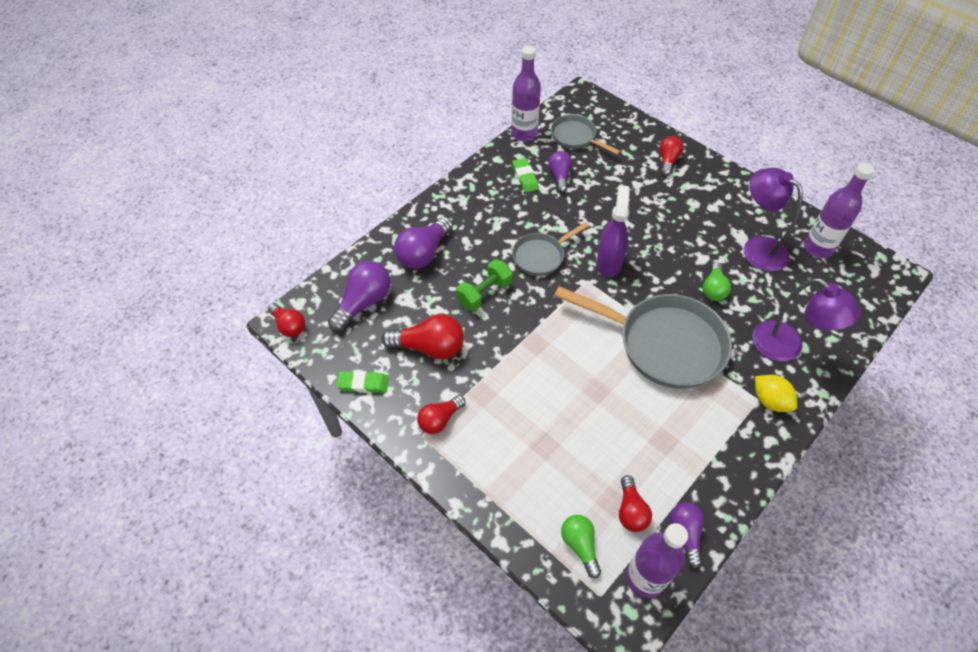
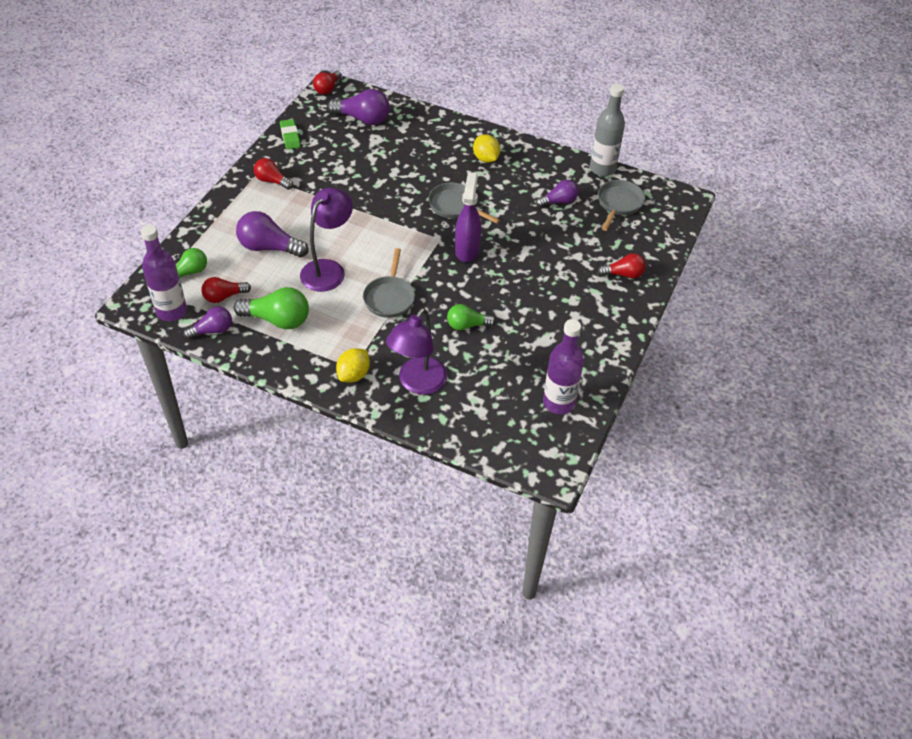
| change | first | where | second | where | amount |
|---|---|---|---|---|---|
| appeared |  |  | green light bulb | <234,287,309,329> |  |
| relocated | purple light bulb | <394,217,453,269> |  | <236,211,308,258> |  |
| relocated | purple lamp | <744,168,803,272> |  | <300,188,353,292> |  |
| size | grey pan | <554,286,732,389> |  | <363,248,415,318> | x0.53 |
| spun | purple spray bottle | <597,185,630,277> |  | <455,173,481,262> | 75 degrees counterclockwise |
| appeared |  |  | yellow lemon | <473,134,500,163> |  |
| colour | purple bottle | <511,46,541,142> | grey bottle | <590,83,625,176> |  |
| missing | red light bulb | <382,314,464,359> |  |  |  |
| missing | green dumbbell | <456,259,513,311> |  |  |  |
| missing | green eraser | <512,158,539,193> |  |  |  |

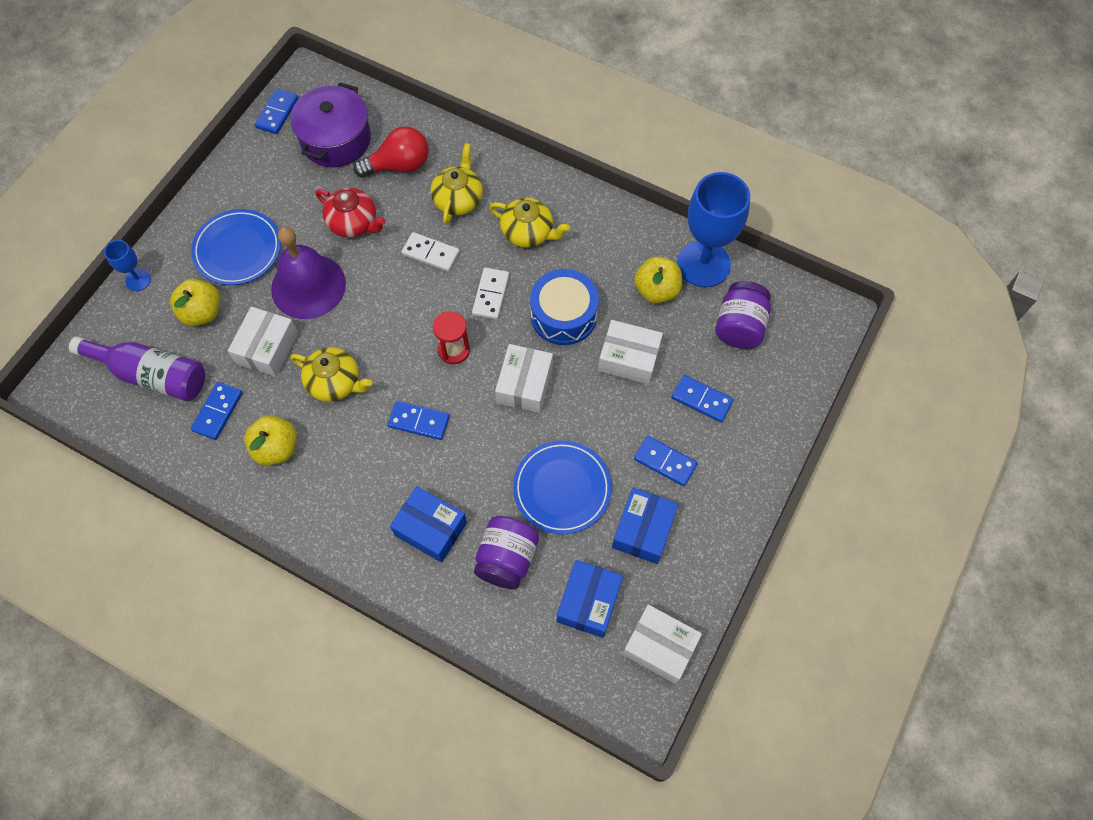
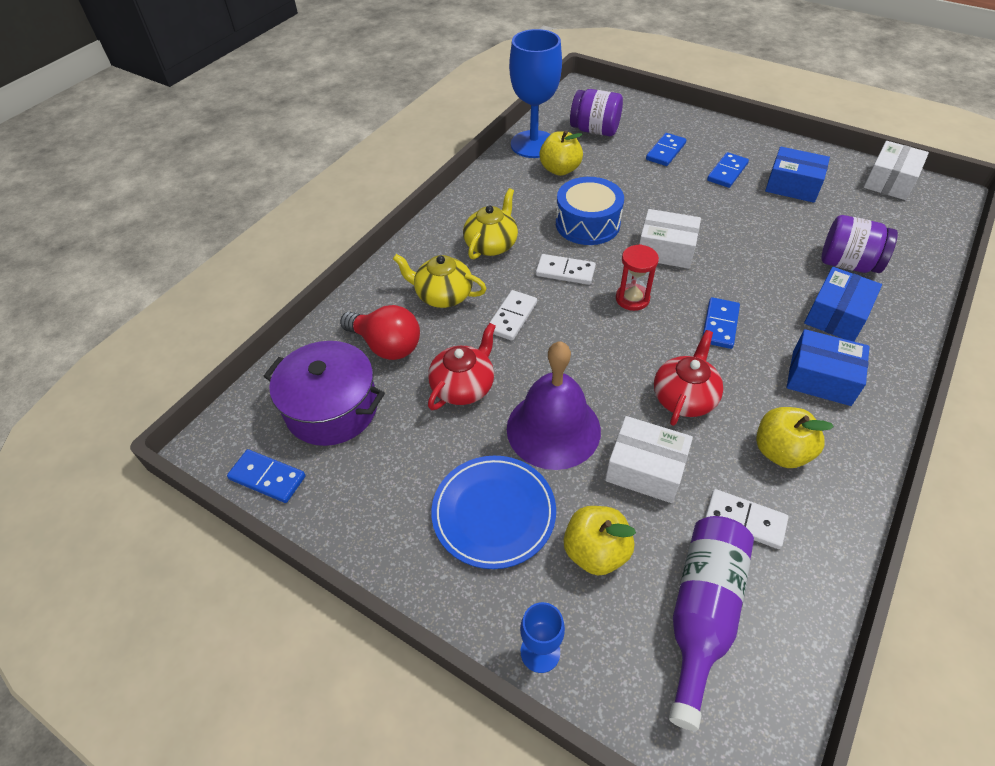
| change | first | where | second | where | amount |
|---|---|---|---|---|---|
| spun | red light bulb | <353,126,429,177> |  | <340,305,420,360> | 135 degrees clockwise |
| colour | yellow teapot | <290,347,372,402> | red teapot | <654,330,723,426> |  |
| colour | blue domino | <191,382,243,440> | white domino | <705,489,788,549> |  |
| relocated | blue box | <557,560,623,638> |  | <787,329,870,406> |  |
| missing | blue plate | <513,440,612,534> |  |  |  |
| missing | white box | <598,320,663,384> |  |  |  |

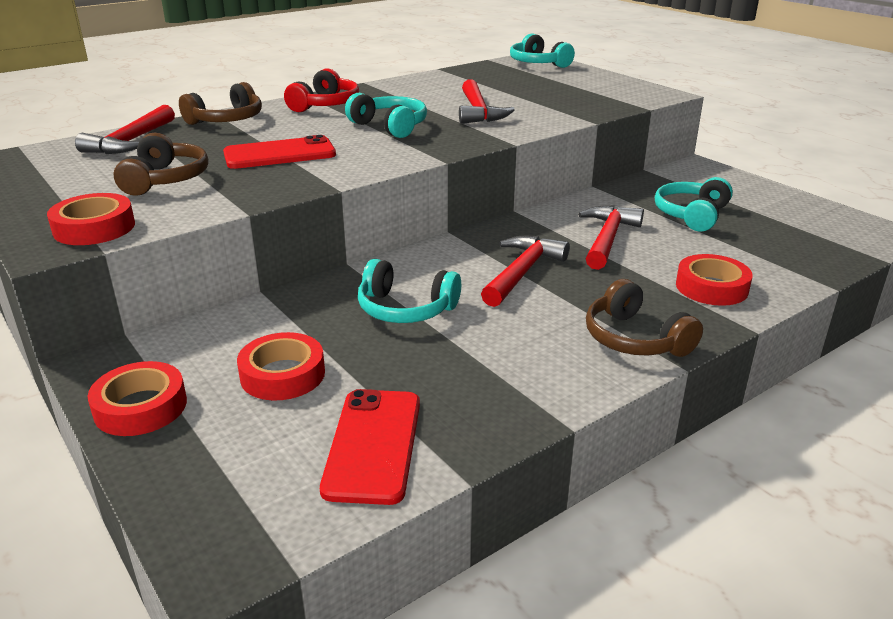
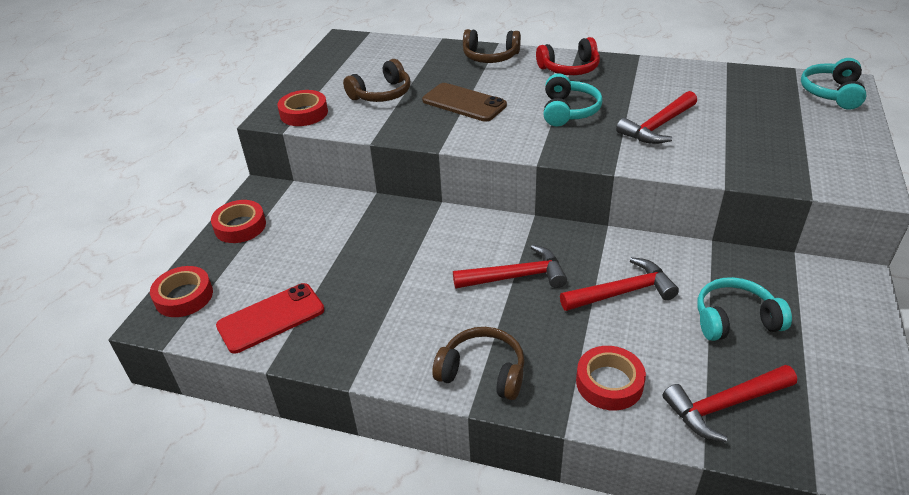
| change | first | where | second | where | amount |
|---|---|---|---|---|---|
| relocated | red tape | <237,332,325,400> |  | <150,266,213,317> |  |
| colour | red phone | <223,135,336,169> | brown phone | <422,83,507,122> |  |
| spun | brown headphones | <586,279,703,357> |  | <432,327,525,400> | 90 degrees clockwise |
| relocated | red hammer | <75,105,175,154> |  | <663,365,797,442> |  |
| missing | turquoise headphones | <358,259,461,323> |  |  |  |

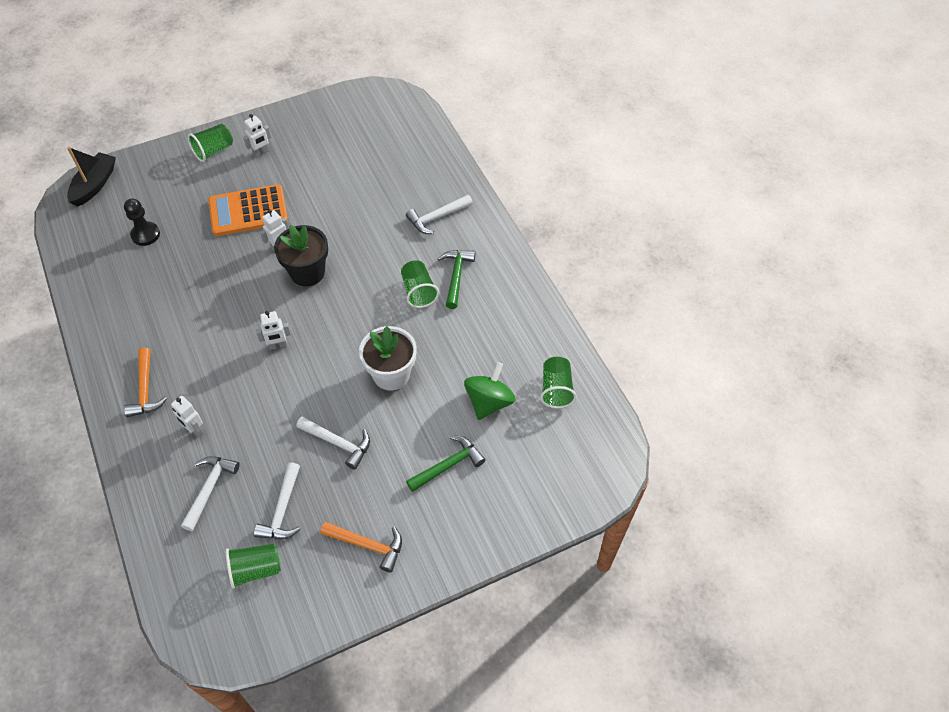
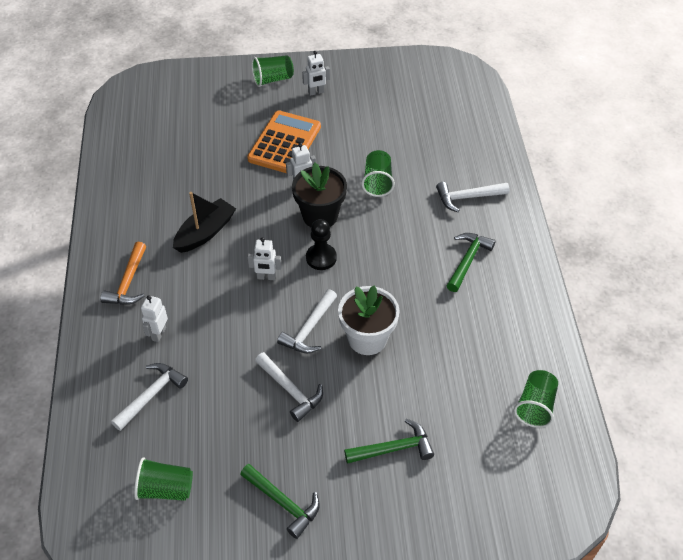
| change | first | where | second | where | amount |
|---|---|---|---|---|---|
| spun | white robot | <171,396,203,437> |  | <141,295,168,342> | 45 degrees clockwise |
| relocated | black boat | <67,147,116,207> |  | <173,192,236,253> |  |
| colour | orange hammer | <321,522,402,573> | green hammer | <240,464,320,539> |  |
| spun | orange calculator | <209,184,288,236> |  | <247,110,321,173> | 105 degrees clockwise |
| relocated | white hammer | <254,462,301,539> |  | <277,289,337,353> |  |
| relocated | black pawn | <124,199,160,246> |  | <306,219,337,270> |  |
| relocated | green cup | <401,260,439,308> |  | <361,150,395,197> |  |
| missing | green spinning top | <464,362,516,420> |  |  |  |

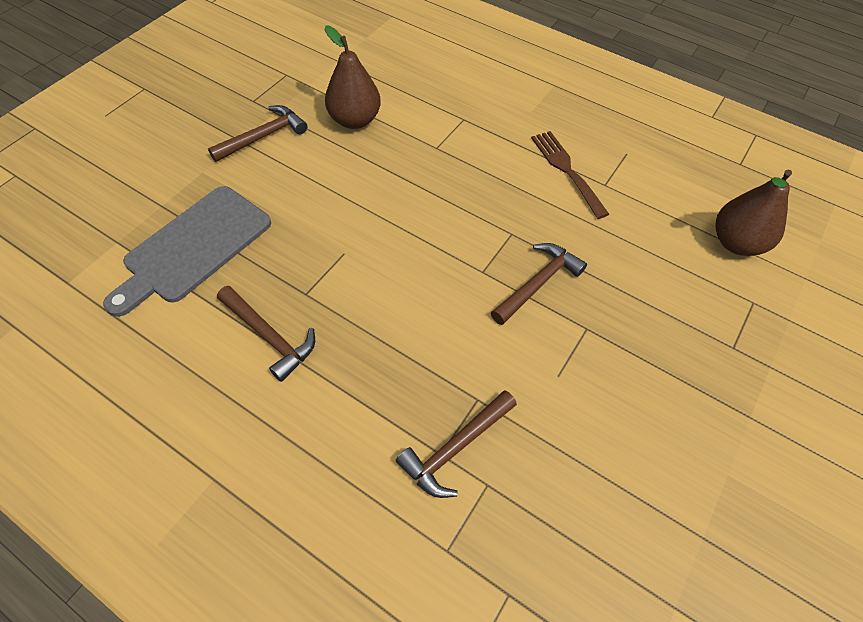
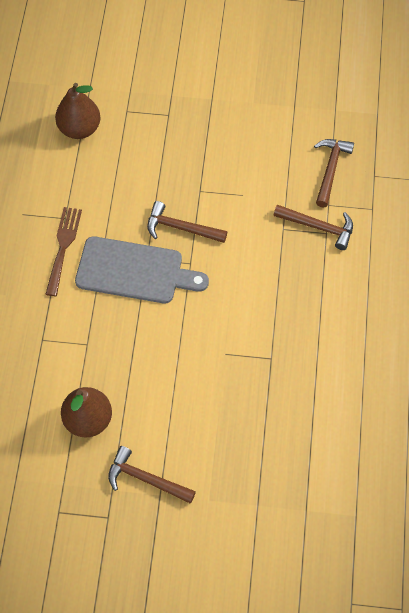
| change | first | where | second | where | amount |
|---|---|---|---|---|---|
| spun | brown fork | <531,131,609,219> |  | <45,207,82,296> | 150 degrees clockwise |
| relocated | grey cutting board | <103,186,271,317> |  | <75,236,209,303> |  |
| relocated | brown hammer | <217,286,315,382> |  | <314,139,354,208> |  |

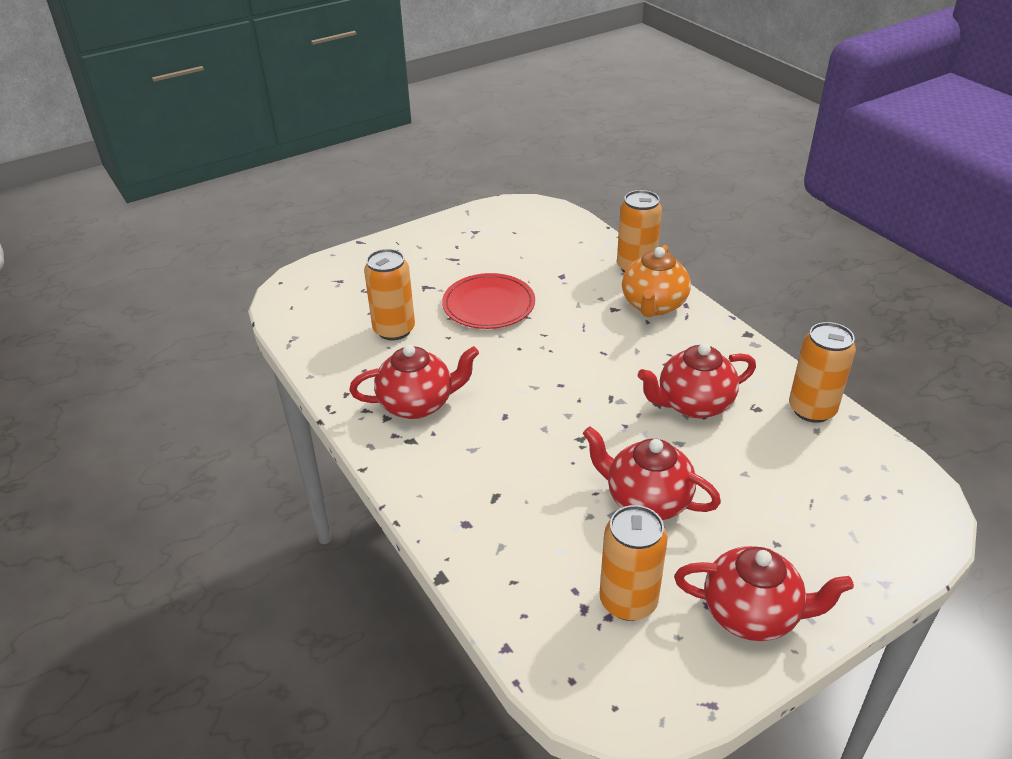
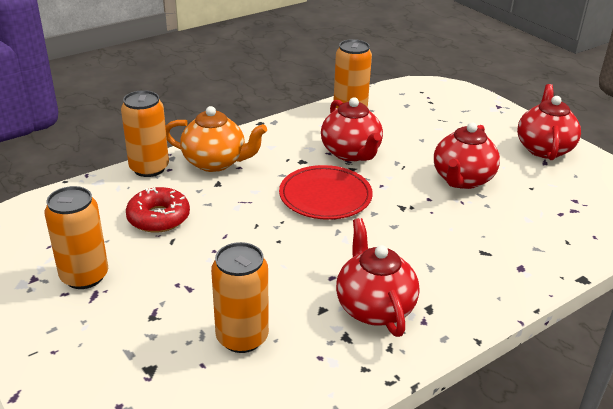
| change | first | where | second | where | amount |
|---|---|---|---|---|---|
| relocated | orange can | <600,505,668,621> |  | <45,186,108,289> |  |
| appeared |  |  | red donut | <126,187,190,233> |  |
| relocated | red plate | <442,273,535,329> |  | <279,165,373,220> |  |

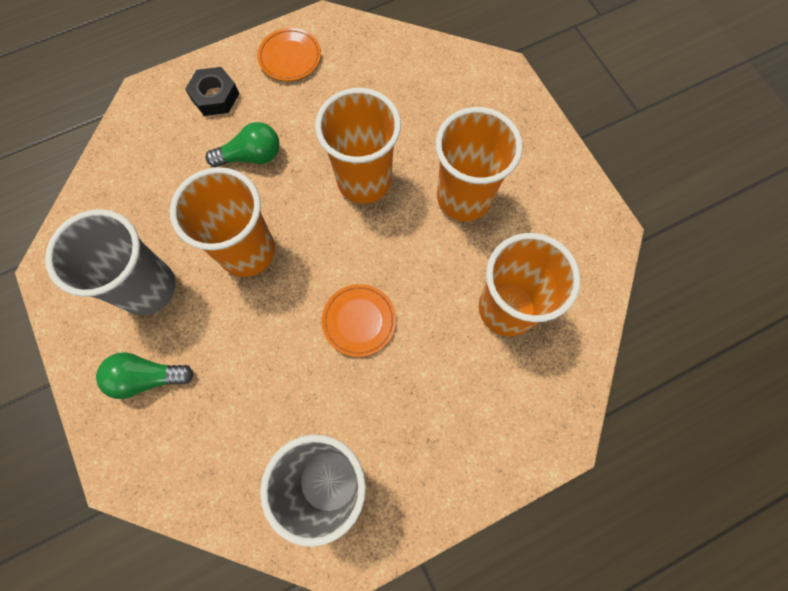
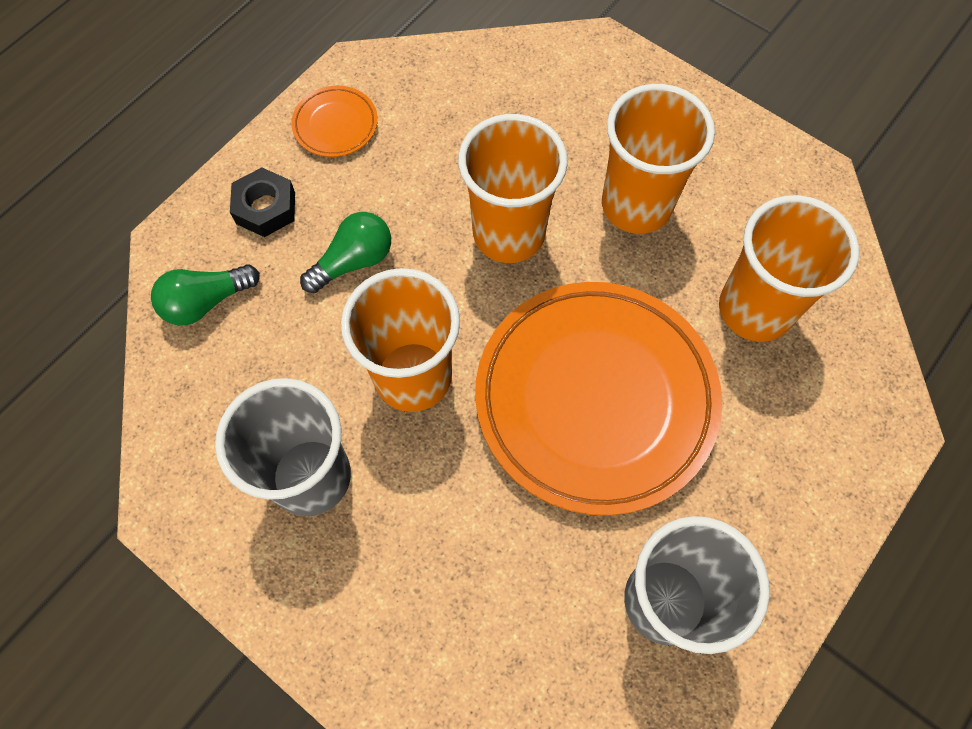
| change | first | where | second | where | amount |
|---|---|---|---|---|---|
| relocated | green light bulb | <96,352,194,399> |  | <151,264,260,325> |  |
| size | orange plate | <322,284,396,357> |  | <475,282,722,516> | x2.46 |

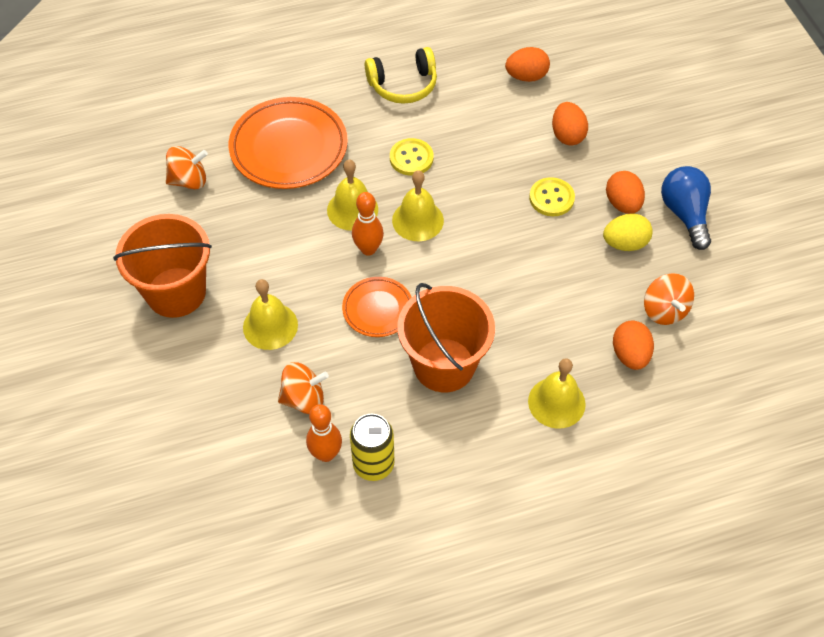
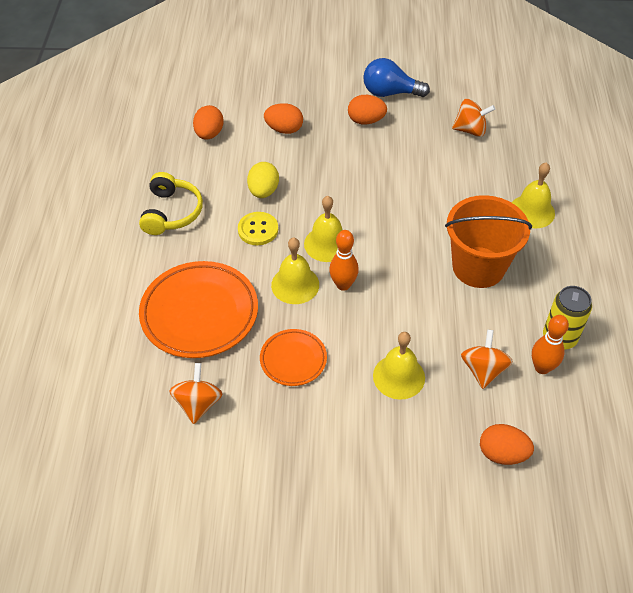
| change | first | where | second | where | amount |
|---|---|---|---|---|---|
| relocated | yellow egg | <603,213,653,251> |  | <247,162,279,198> |  |
| relocated | orange plate | <342,277,412,337> |  | <260,329,327,386> |  |
| relocated | orange egg | <613,320,654,370> |  | <480,424,534,465> |  |
| missing | orange bucket | <113,214,212,318> |  |  |  |
| missing | yellow button | <529,177,575,216> |  |  |  |

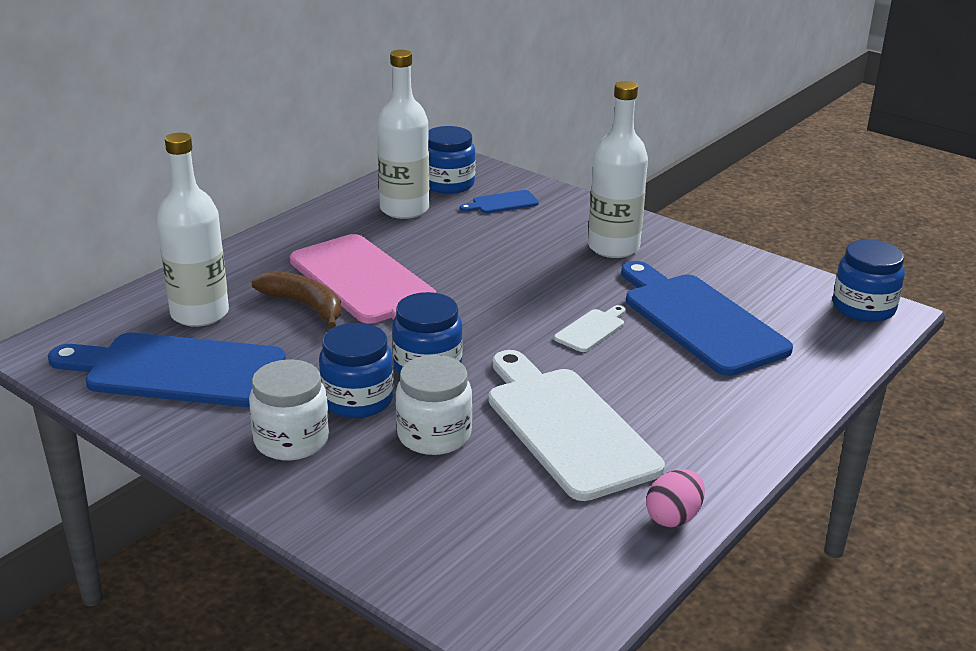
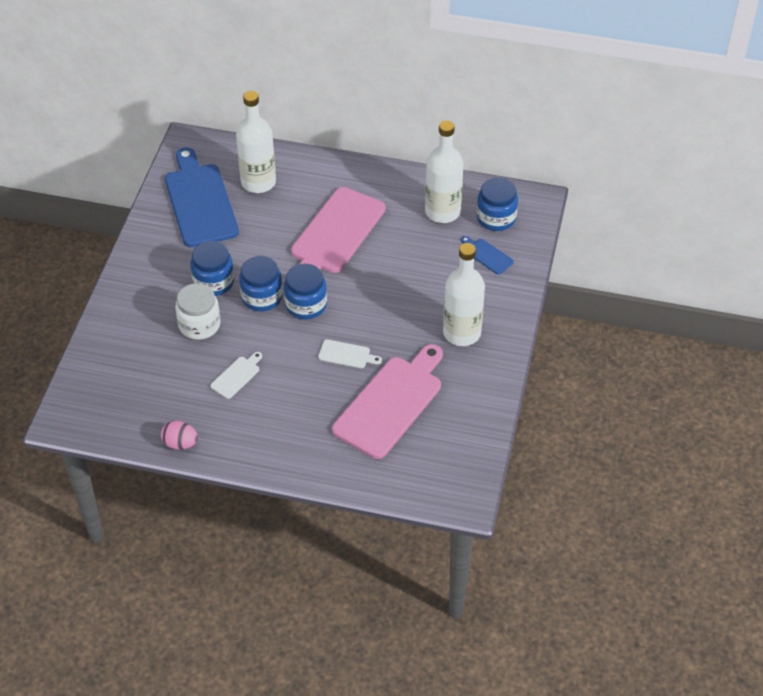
| change | first | where | second | where | amount |
|---|---|---|---|---|---|
| size | white cutting board | <488,350,665,501> |  | <210,352,262,399> | x0.43 |
| relocated | blue jar | <833,239,905,322> |  | <284,264,327,319> |  |
| colour | blue cutting board | <621,261,793,376> | pink cutting board | <332,344,443,459> |  |
| missing | white jar | <249,359,329,461> |  |  |  |
| missing | brown banana | <252,271,341,329> |  |  |  |

